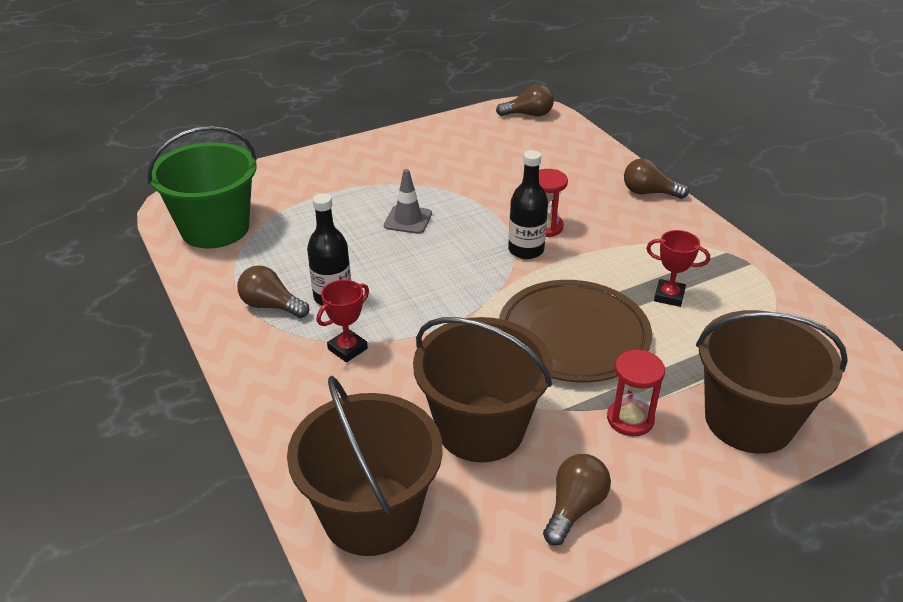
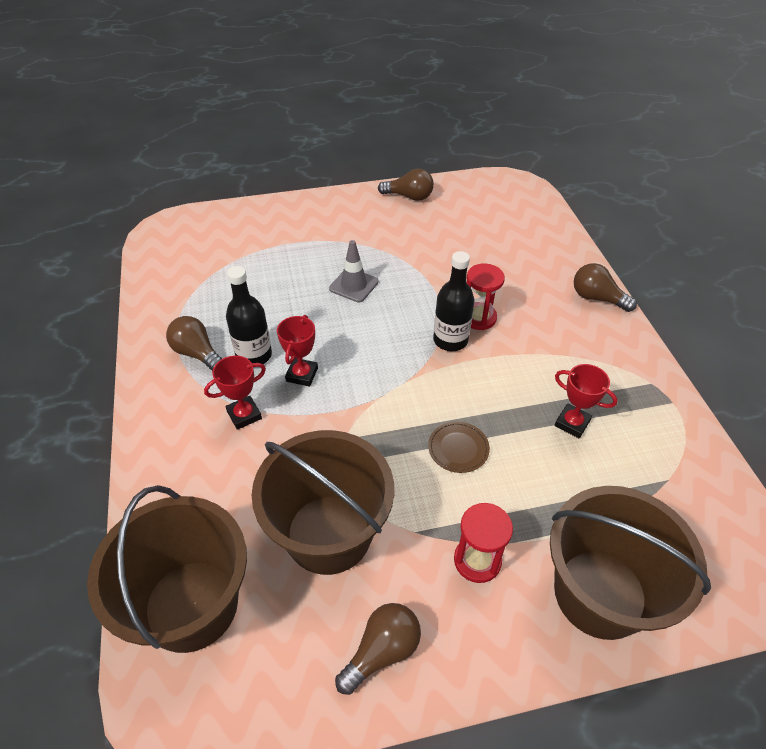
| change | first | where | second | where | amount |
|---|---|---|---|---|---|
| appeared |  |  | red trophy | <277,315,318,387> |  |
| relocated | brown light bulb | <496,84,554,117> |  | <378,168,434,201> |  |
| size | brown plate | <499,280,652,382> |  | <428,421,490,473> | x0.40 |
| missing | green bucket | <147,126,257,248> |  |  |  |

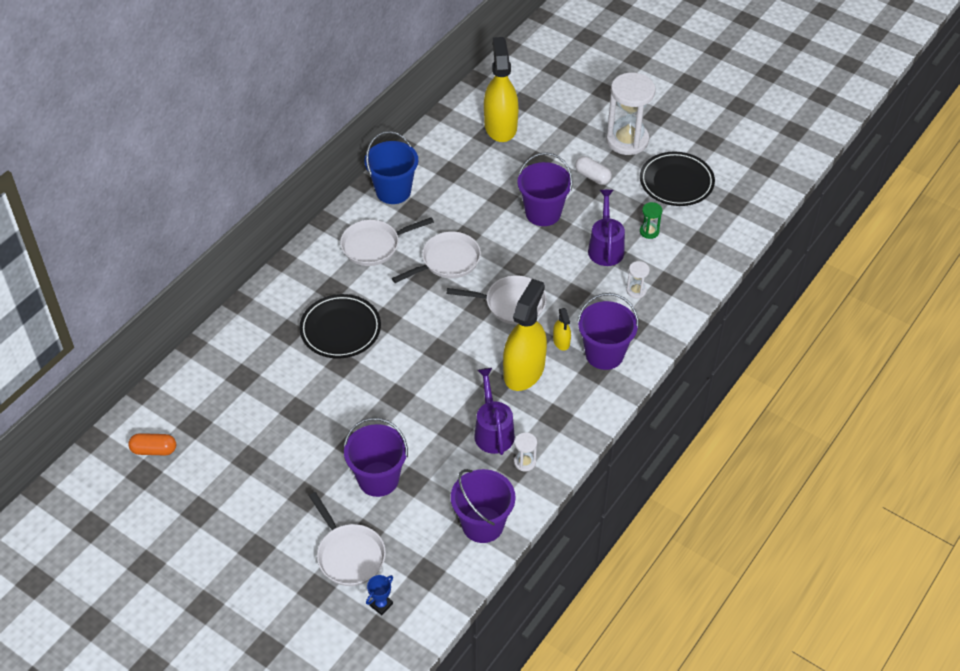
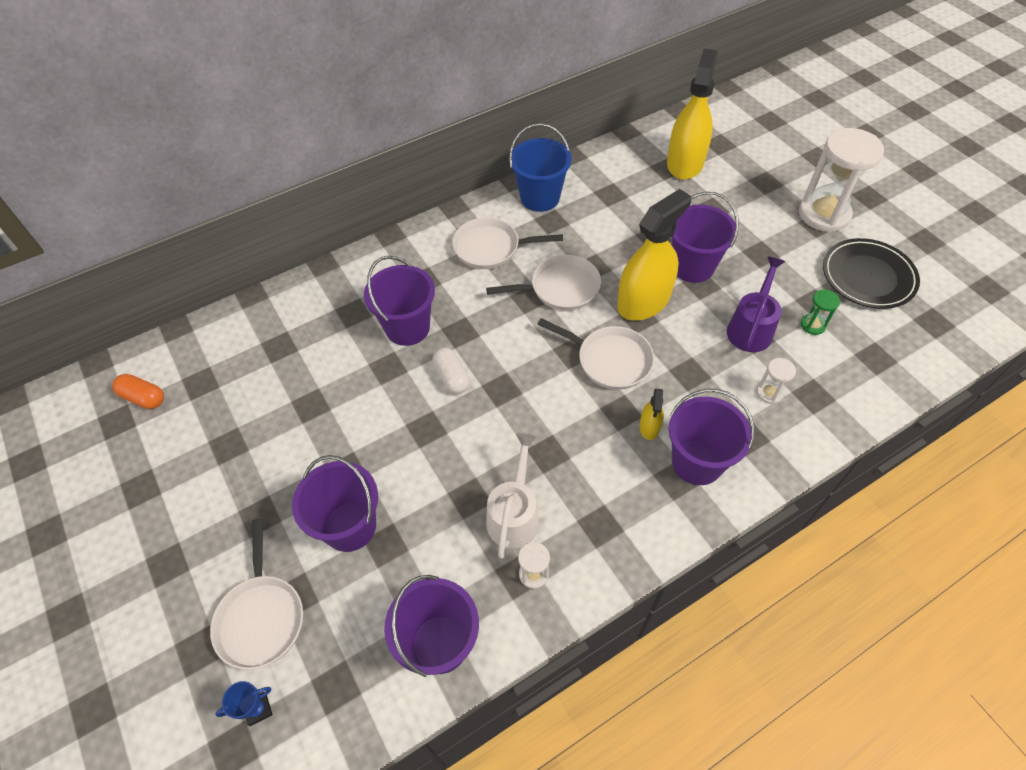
| change | first | where | second | where | amount |
|---|---|---|---|---|---|
| exchanged | black plate | <299,294,381,358> | purple bucket | <364,256,435,346> |  |
| relocated | white capsule | <575,156,612,185> |  | <433,347,470,394> |  |
| colour | purple watering can | <474,368,515,455> | white watering can | <486,433,539,559> |  |
| relocated | yellow spray bottle | <503,279,547,391> |  | <617,189,691,321> |  |

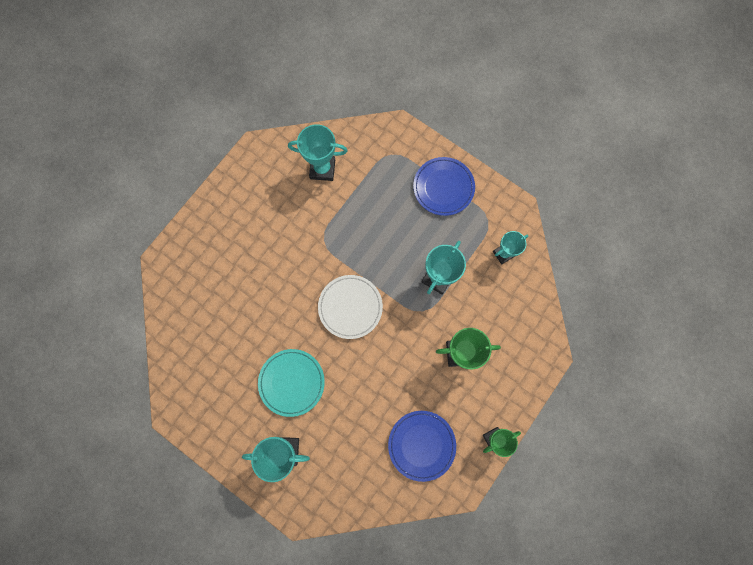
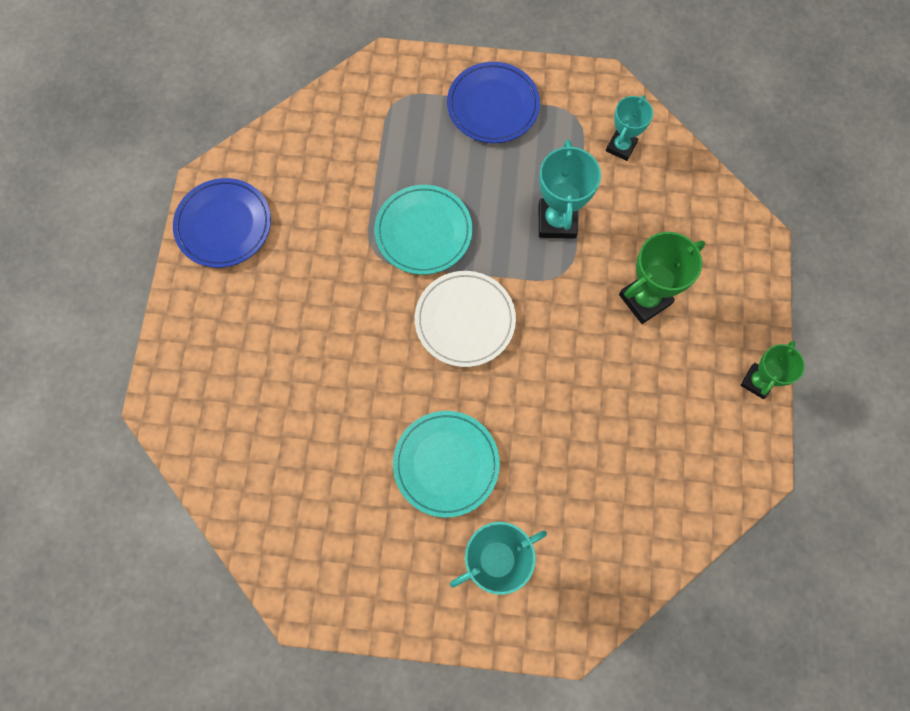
| change | first | where | second | where | amount |
|---|---|---|---|---|---|
| relocated | blue plate | <388,411,456,482> |  | <173,178,271,268> |  |
| appeared |  |  | turquoise plate | <375,185,472,275> |  |
| missing | turquoise trophy | <288,124,348,181> |  |  |  |

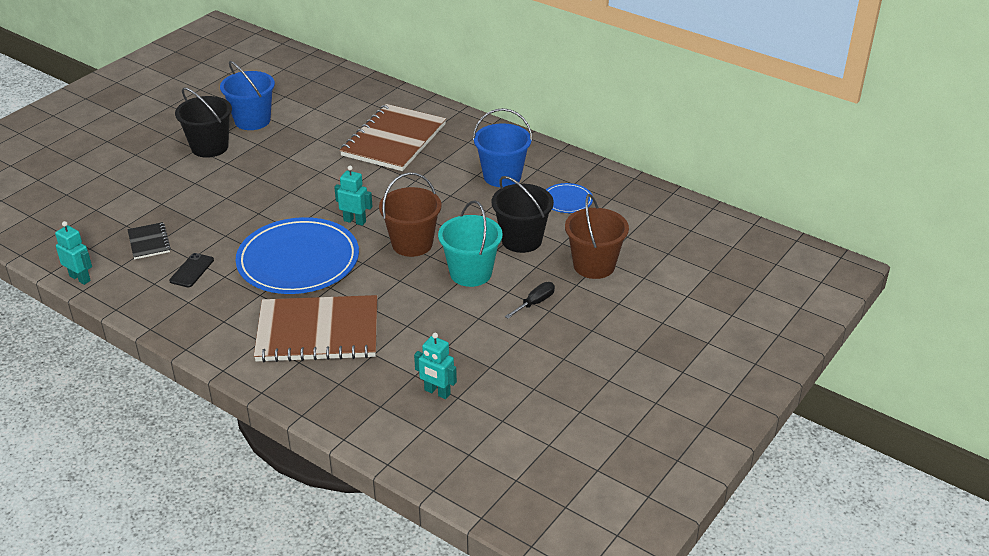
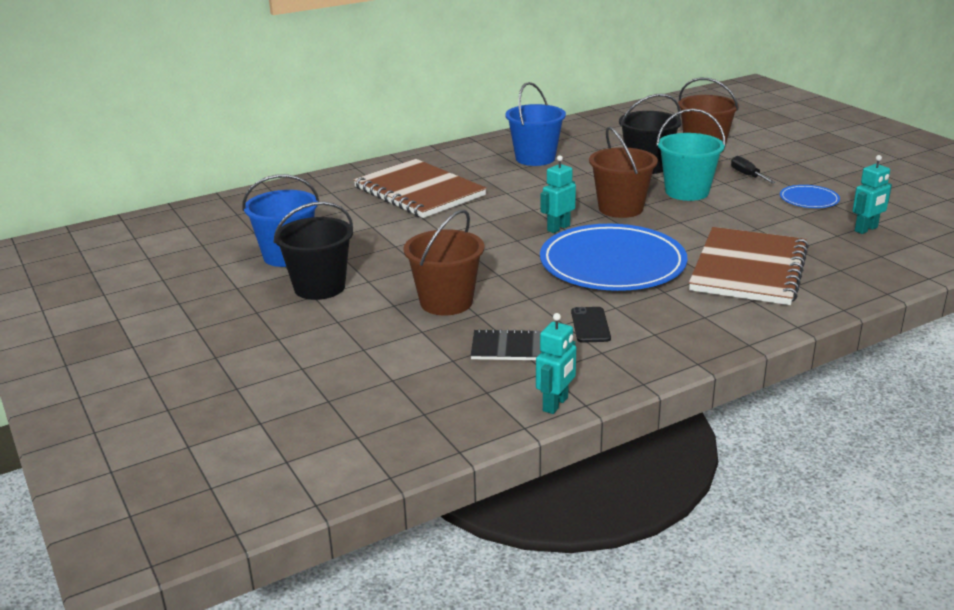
| change | first | where | second | where | amount |
|---|---|---|---|---|---|
| appeared |  |  | brown bucket | <403,210,485,315> |  |
| spun | turquoise robot | <55,221,92,285> |  | <536,313,576,414> | 150 degrees clockwise |
| spun | black phone | <169,253,214,287> |  | <571,307,611,343> | 45 degrees clockwise |
| relocated | blue plate | <546,183,593,213> |  | <780,185,840,208> |  |

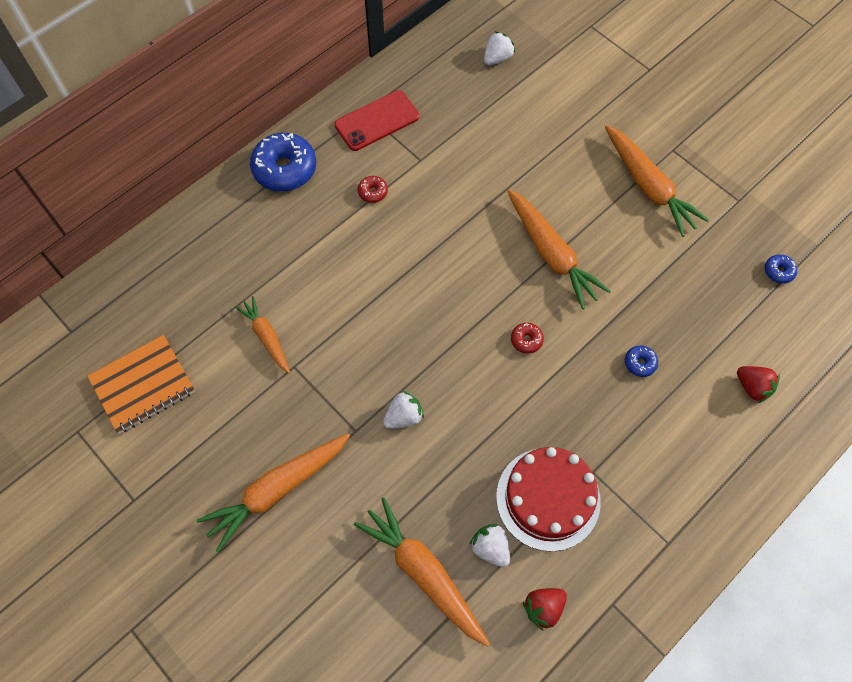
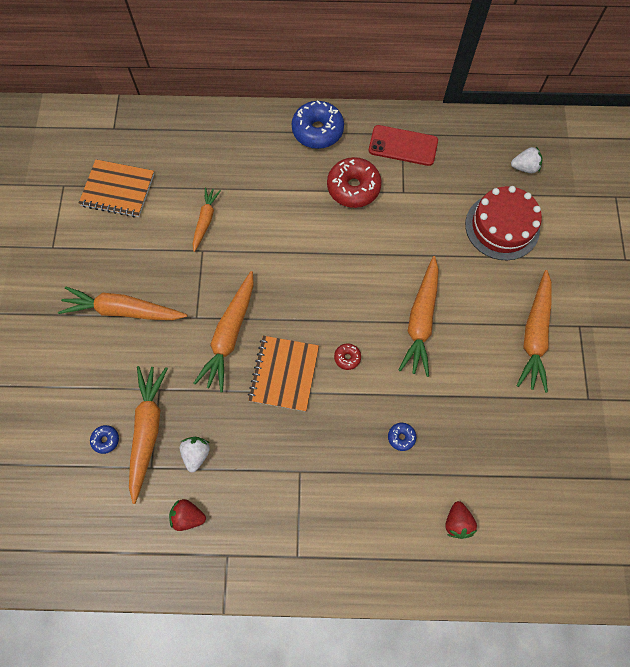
| change | first | where | second | where | amount |
|---|---|---|---|---|---|
| relocated | blue donut | <765,254,797,284> |  | <90,425,119,454> |  |
| exchanged | white strawberry | <383,391,424,429> | orange carrot | <194,271,254,392> |  |
| appeared |  |  | orange notebook | <248,336,319,412> |  |
| size | red donut | <358,176,388,203> |  | <327,157,382,208> | x2.20 |
| relocated | red cake | <496,447,601,552> |  | <465,186,542,260> |  |

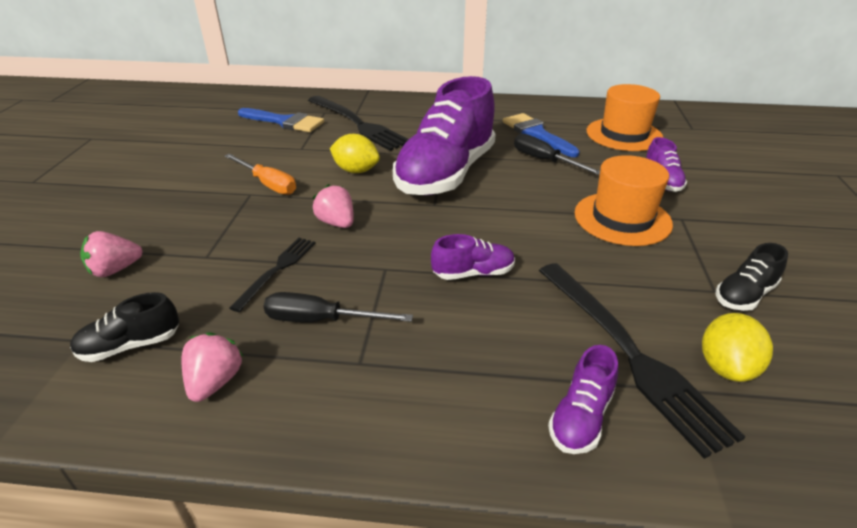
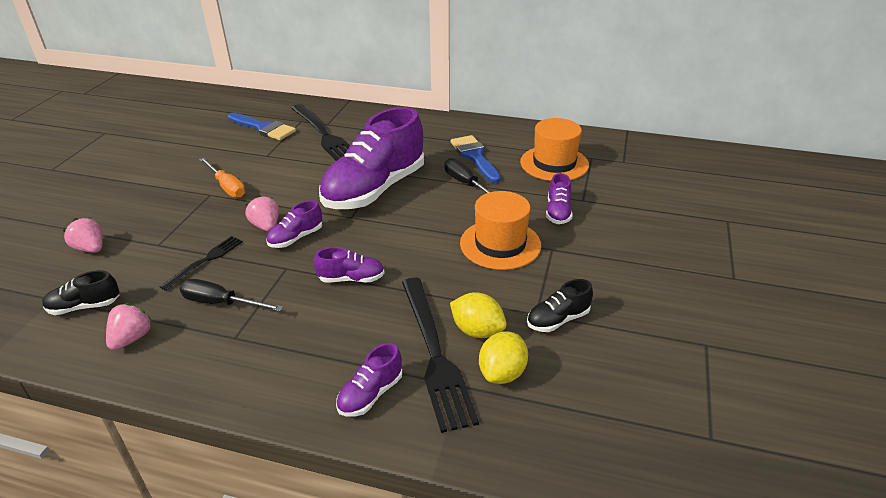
| change | first | where | second | where | amount |
|---|---|---|---|---|---|
| spun | pink strawberry | <80,231,143,277> |  | <63,218,103,253> | 60 degrees clockwise |
| appeared |  |  | purple shoe | <266,200,322,248> |  |
| relocated | yellow lemon | <330,134,380,173> |  | <450,292,507,338> |  |

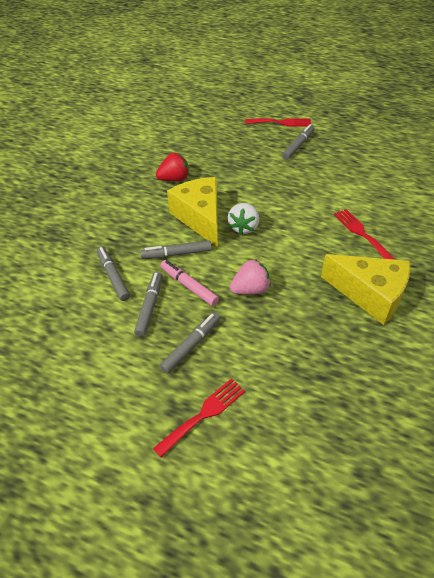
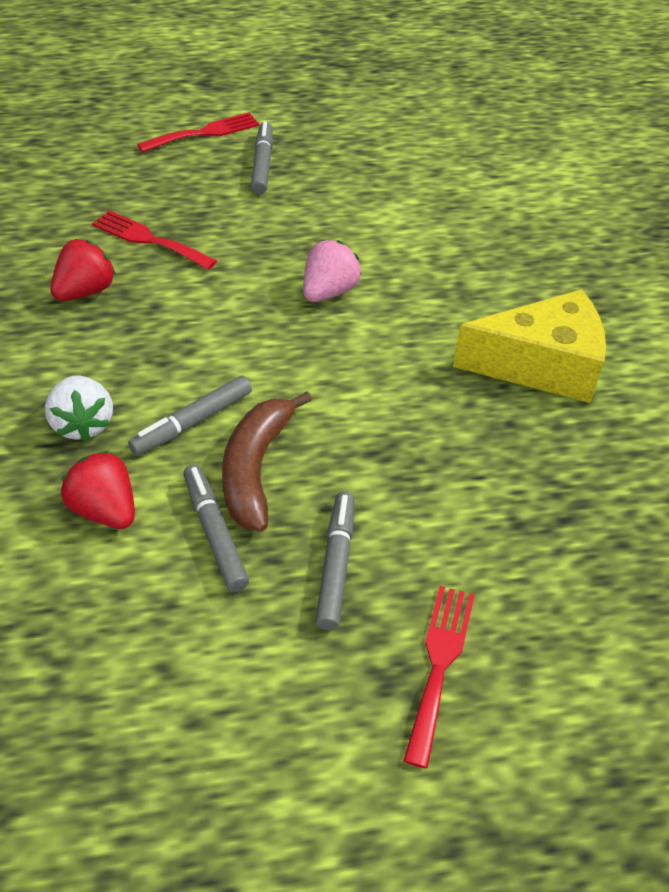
| change | first | where | second | where | amount |
|---|---|---|---|---|---|
| relocated | white strawberry | <228,203,259,235> |  | <45,375,113,442> |  |
| exchanged | grey marker | <97,247,130,301> | red strawberry | <61,450,135,529> |  |
| relocated | red fork | <334,209,396,260> |  | <92,210,217,270> |  |
| exchanged | pink marker | <160,260,219,306> | brown banana | <222,391,312,532> |  |
| relocated | pink strawberry | <230,259,271,295> |  | <303,240,362,302> |  |
| missing | yellow cheese | <167,177,218,248> |  |  |  |

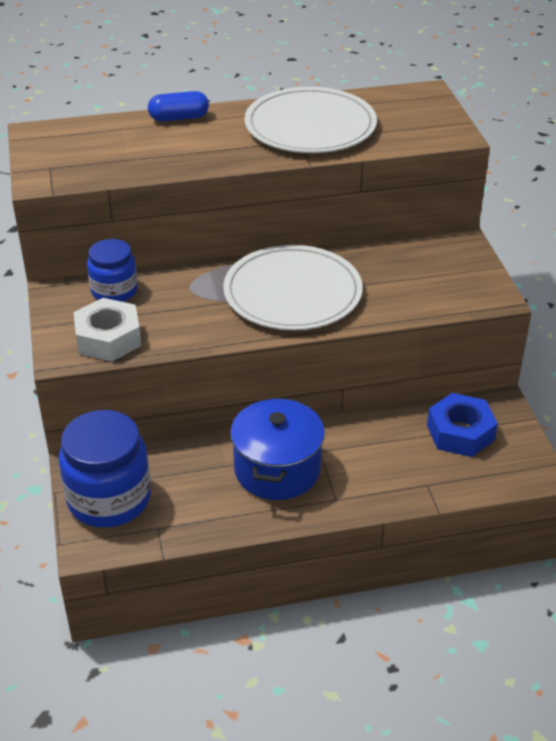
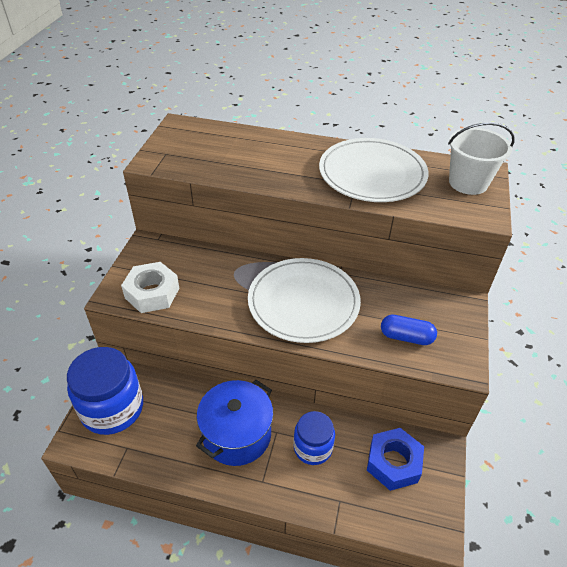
| change | first | where | second | where | amount |
|---|---|---|---|---|---|
| relocated | blue jar | <87,239,138,302> |  | <293,411,335,465> |  |
| relocated | blue capsule | <148,91,209,121> |  | <381,315,437,345> |  |
| appeared |  |  | white bucket | <448,122,515,195> |  |

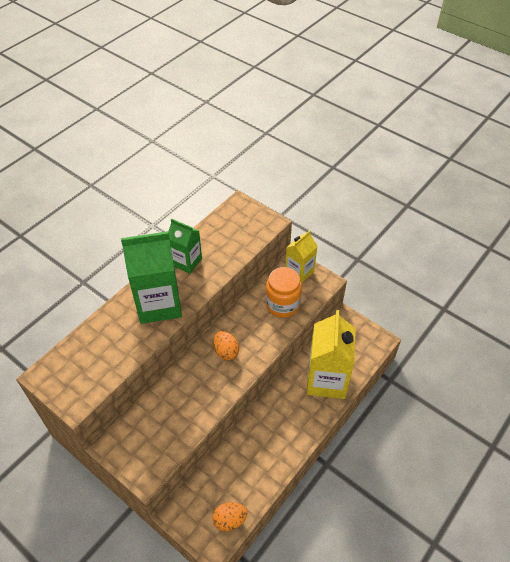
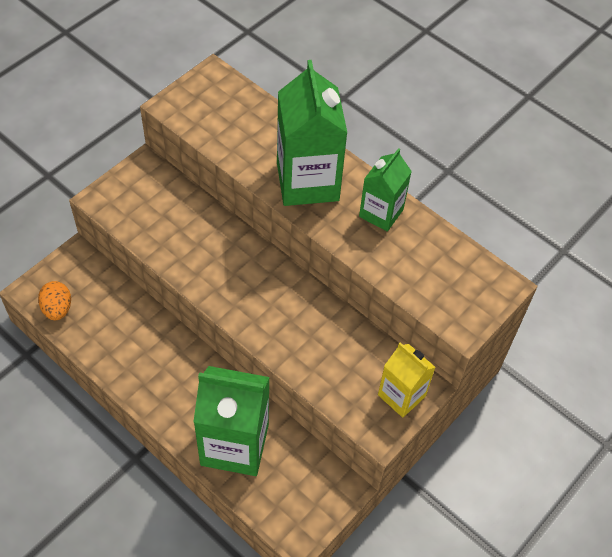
| change | first | where | second | where | amount |
|---|---|---|---|---|---|
| colour | yellow carton | <306,310,356,399> | green carton | <193,366,270,476> |  |
| missing | orange egg | <213,331,239,360> |  |  |  |
| missing | orange jar | <266,267,302,318> |  |  |  |

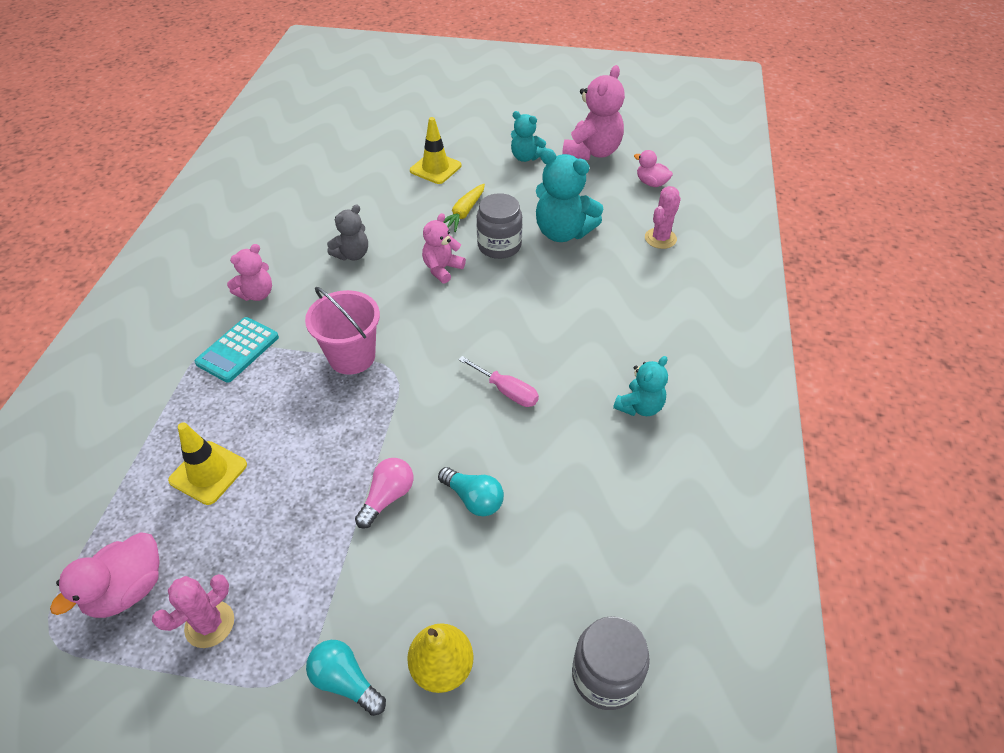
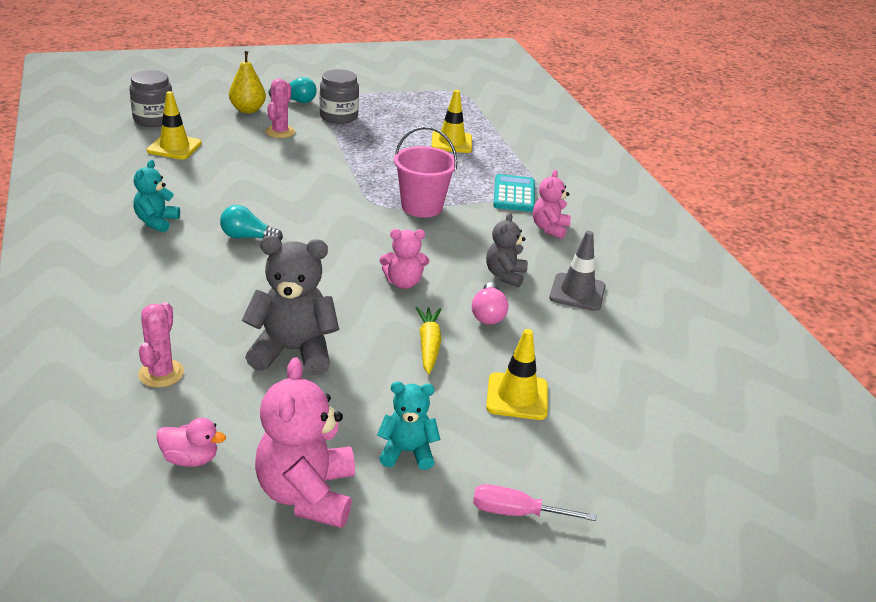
| change | first | where | second | where | amount |
|---|---|---|---|---|---|
| appeared |  |  | yellow traffic cone | <147,91,202,159> |  |
| relocated | turquoise light bulb | <438,467,504,516> |  | <220,205,283,241> |  |
| colour | turquoise teddy bear | <536,148,603,242> | grey teddy bear | <242,235,339,375> |  |
| relocated | pink cactus | <152,574,234,648> |  | <265,79,295,138> |  |
| relocated | grey jar | <477,193,522,259> |  | <320,69,359,124> |  |
| spun | pink teddy bear | <422,213,466,284> |  | <380,229,429,289> | 75 degrees clockwise |
| relocated | pink light bulb | <355,458,413,529> |  | <472,282,508,325> |  |
| relocated | pink screwdriver | <458,356,539,407> |  | <473,484,596,521> |  |
| appeared |  |  | grey traffic cone | <549,231,606,311> |  |
| missing | pink duck | <50,532,160,618> |  |  |  |

